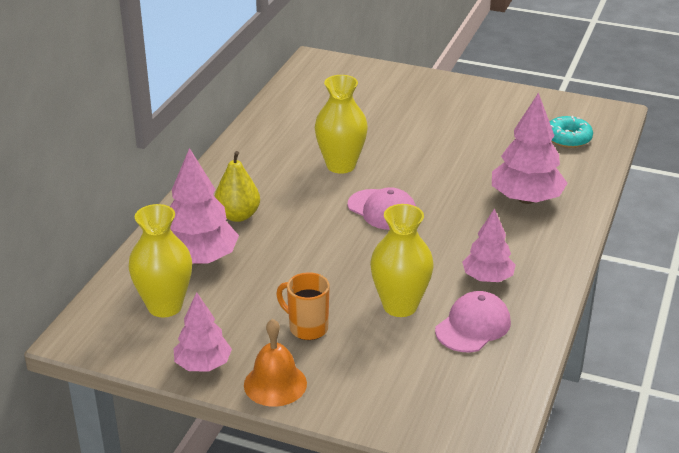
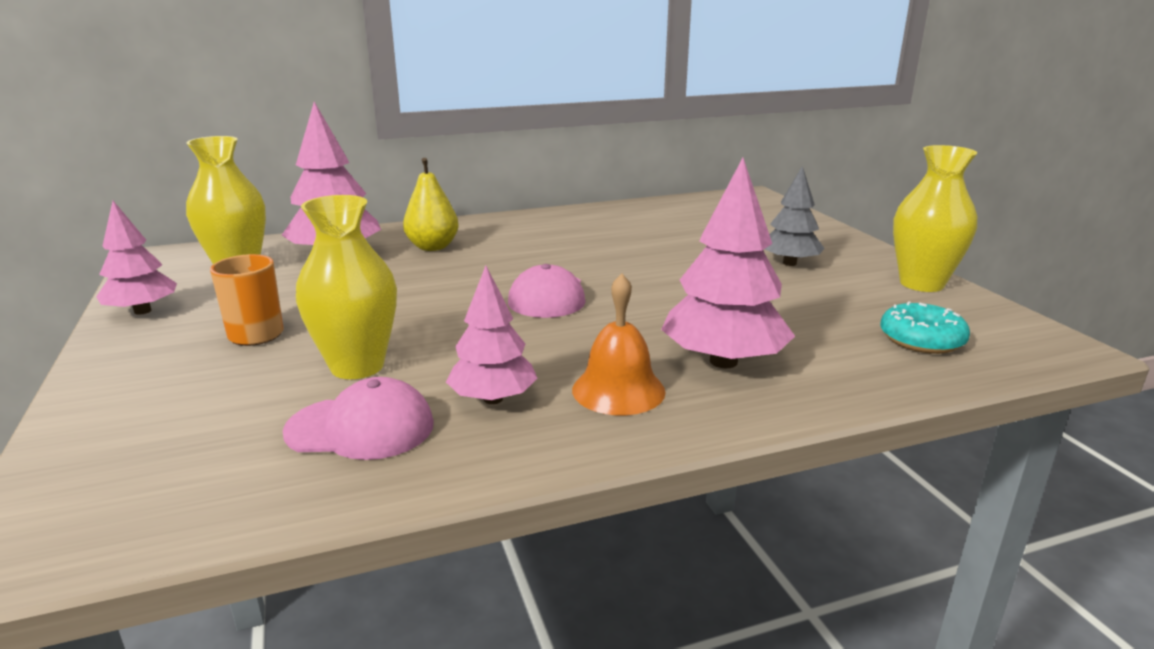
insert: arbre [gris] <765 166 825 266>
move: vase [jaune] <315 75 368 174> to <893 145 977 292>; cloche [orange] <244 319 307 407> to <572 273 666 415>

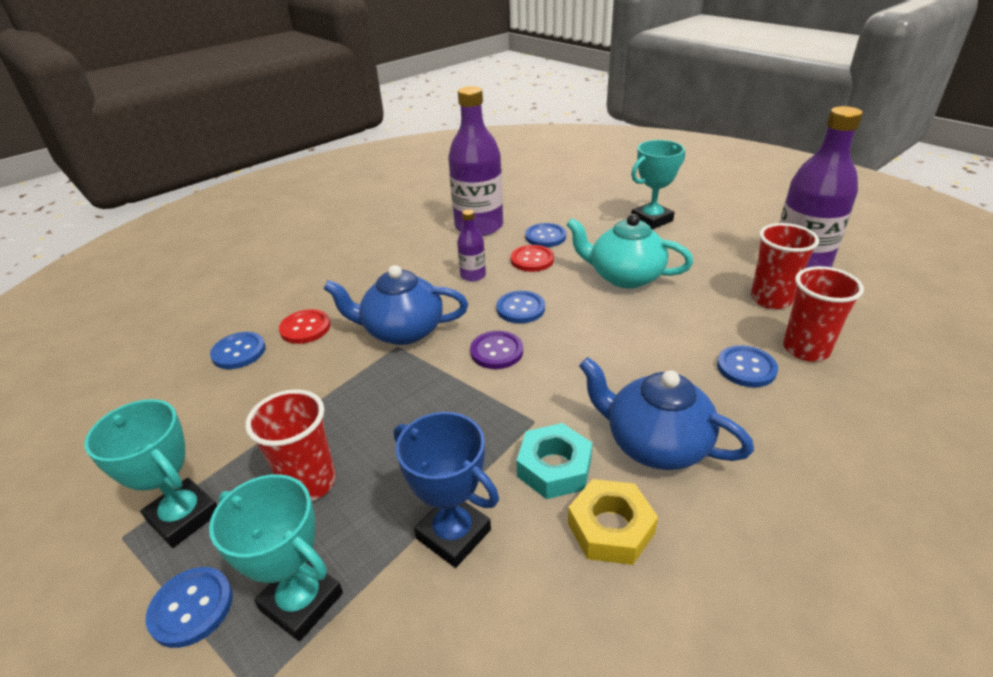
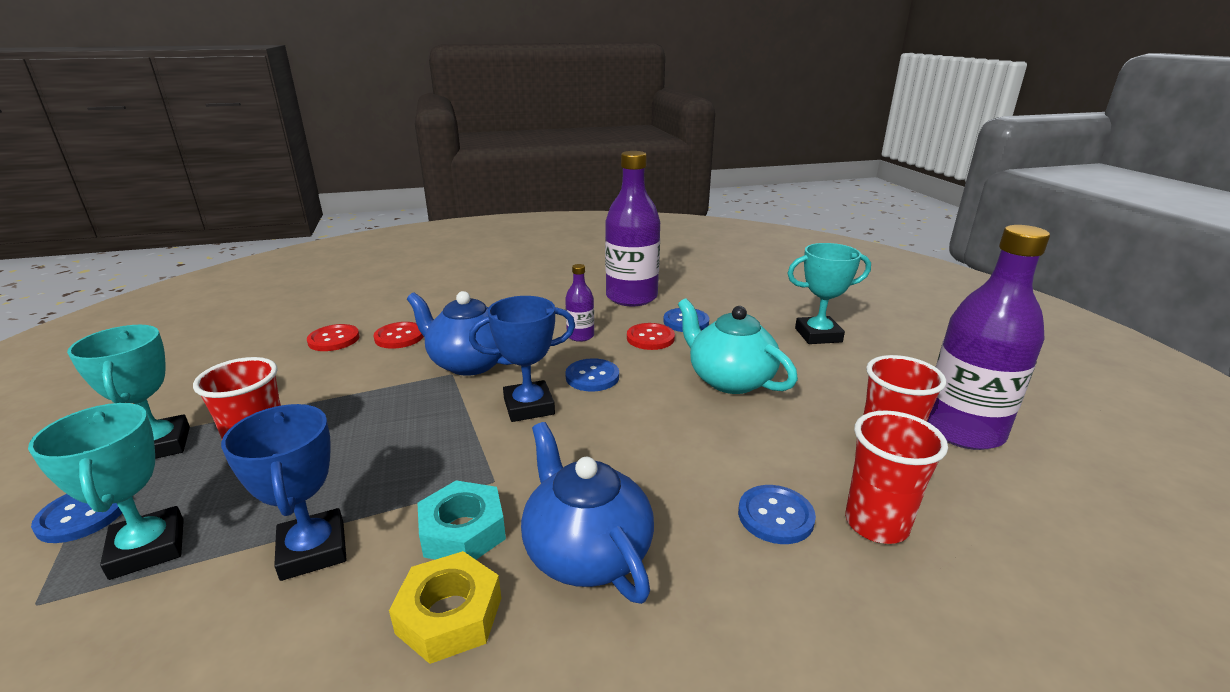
replace: bouton [violet] <470 331 523 369> to trophée [bleu] <469 296 575 422>
recolor: bouton [bleu] <210 332 266 369> to bouton [rouge] <307 324 360 351>

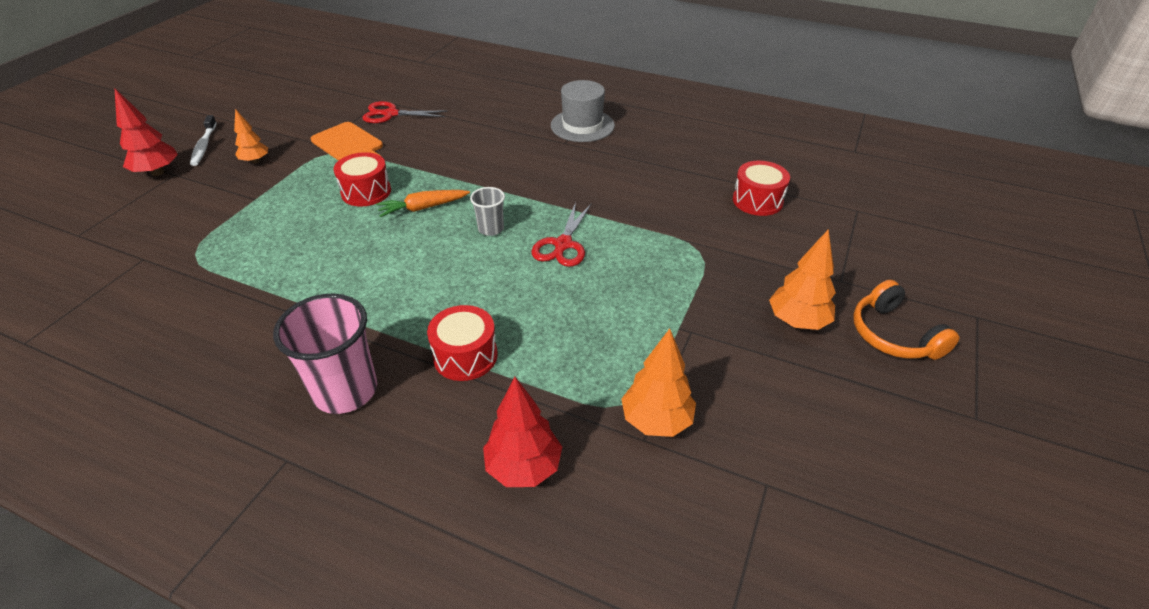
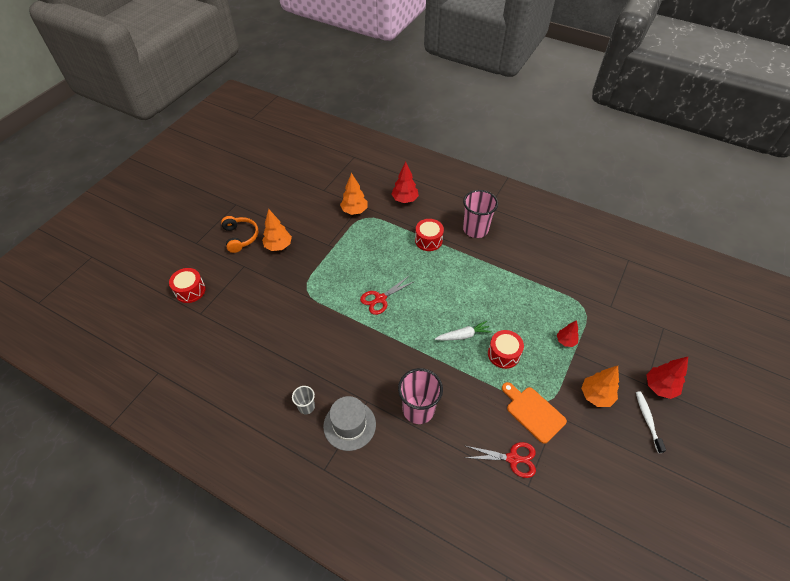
insert: arbre [rouge] <557 320 579 347>; gobelet [rose] <398 368 443 424>
move: tambour [rouge] <733 161 790 216> to <169 268 206 303>; gobelet [gris] <470 187 505 236> to <292 386 315 414>
recolor: carotte [orange] <376 190 470 217> to carotte [blanc] <435 321 492 340>
rotate: ciseaux [rouge] <532 202 592 267> = <360 277 415 315> 150 degrees counterclockwise
resize: arbre [orange] <234 109 268 164> = <581 366 619 407> x1.54

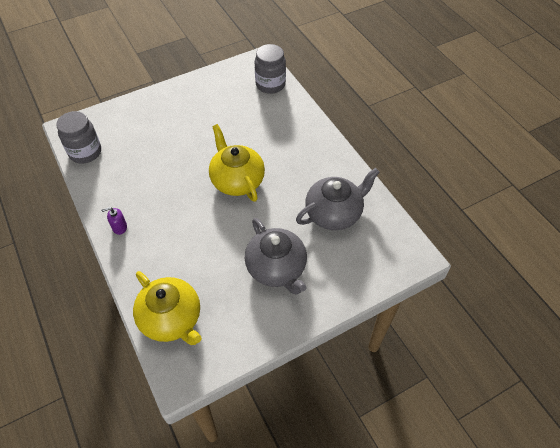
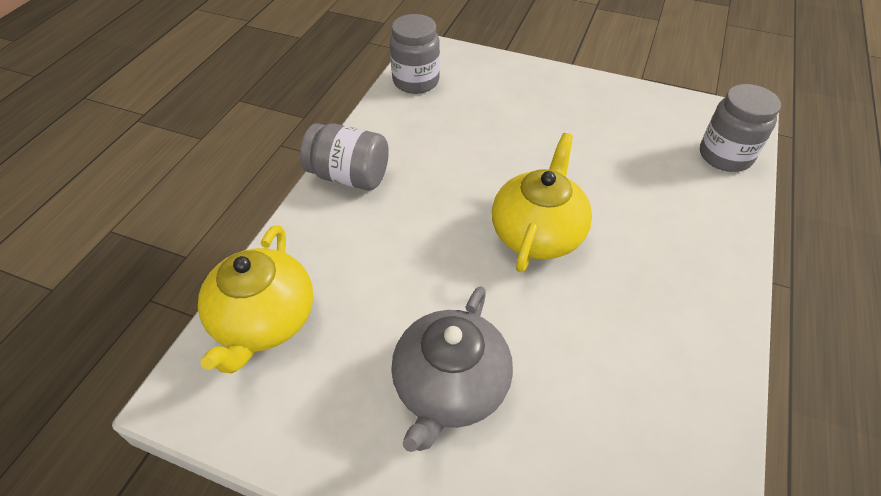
delete: théière [gris] <296 168 380 230>
replace: distributeur de savon [violet] <101 207 127 235> to bocal [gris] <300 123 389 190>

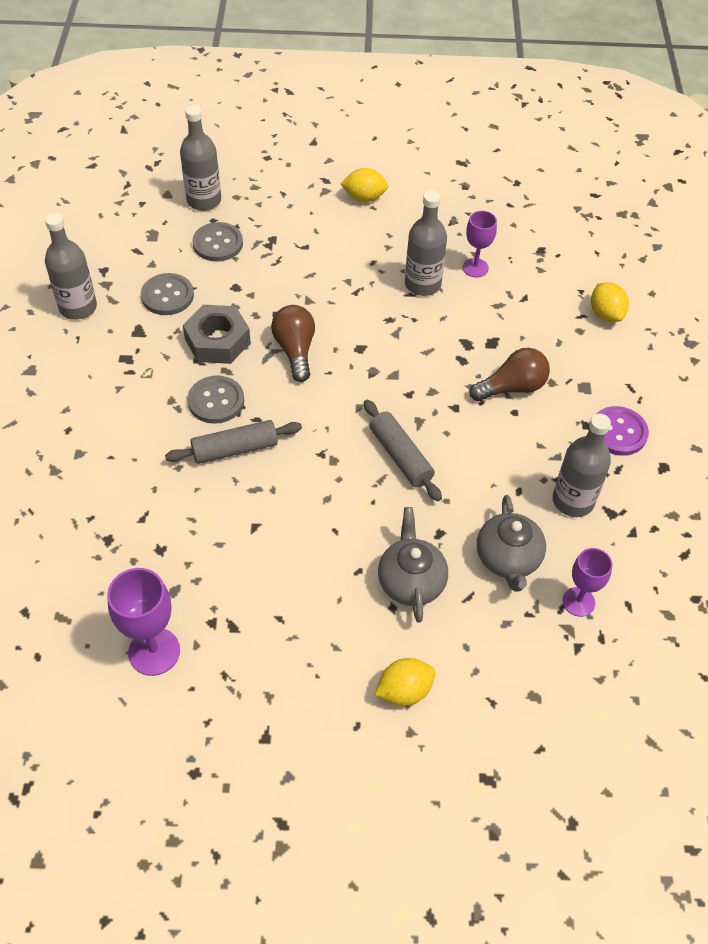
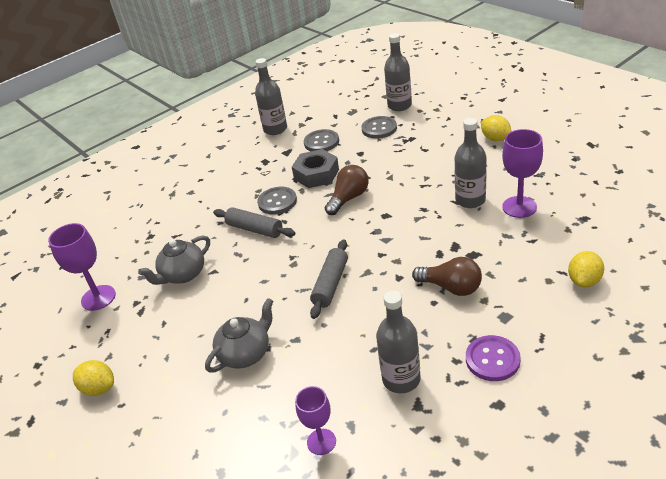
move: théière [gris] <477 495 546 592> to <138 236 210 285>; citron [jaune] <375 658 436 706> to <73 360 114 396>
resize: verre à pied [violet] <463 211 497 277> = <502 129 543 218> x1.52

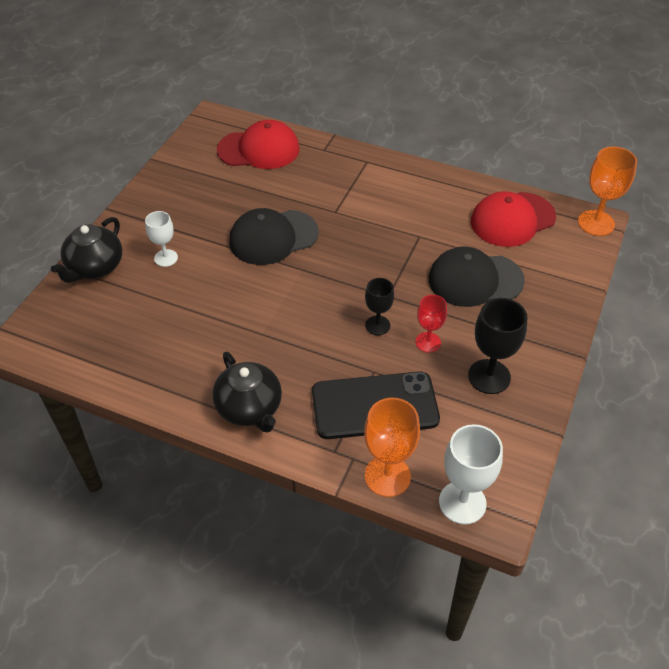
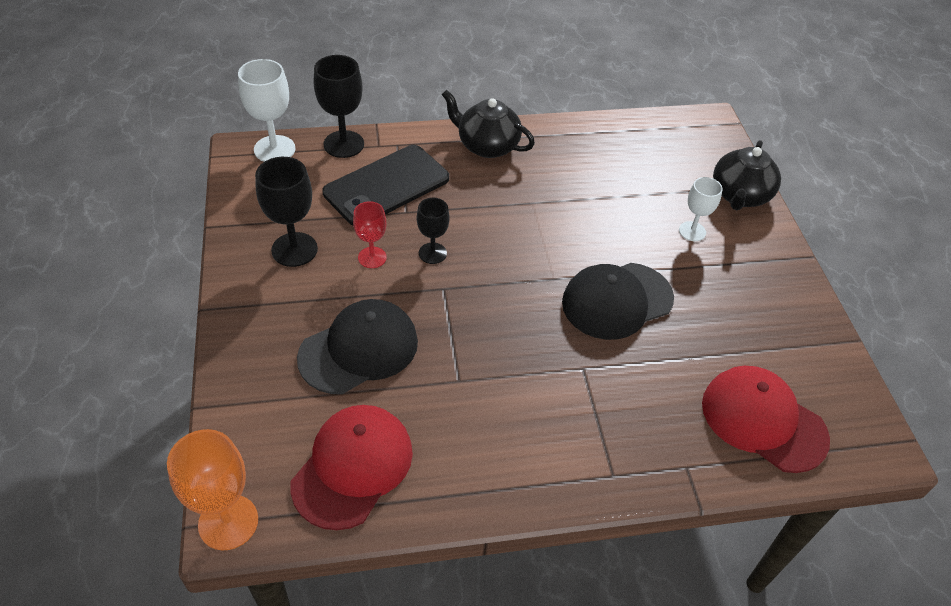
recolor: verre à pied [orange] <364 398 420 497> to verre à pied [noir] <314 55 364 158>
rotate: casquette [rouge] <217 120 300 169> = <702 366 830 473> 75 degrees clockwise; casquette [noir] <229 208 319 265> = <562 263 674 340> 150 degrees counterclockwise; théière [noir] <51 217 122 283> = <713 140 781 210> 150 degrees counterclockwise

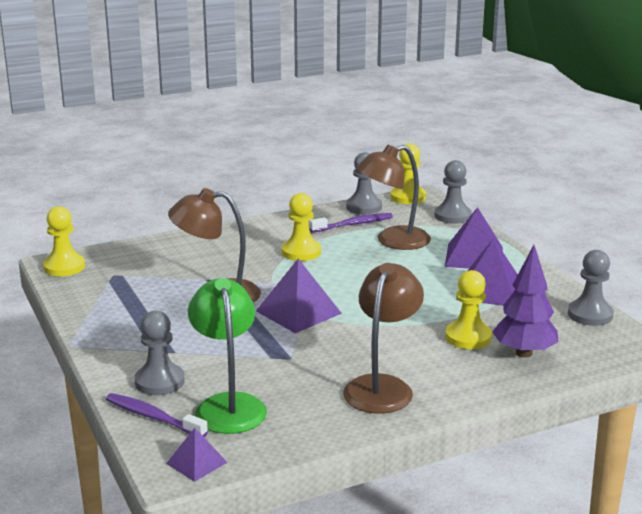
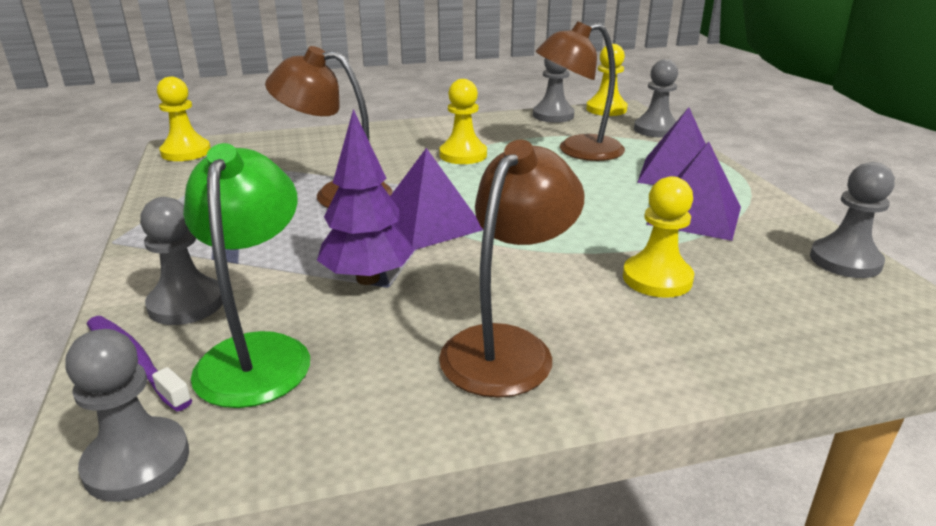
delete: brosse à dents [violet] <309 213 393 233>
move: arbre [violet] <492 245 559 357> to <317 109 415 285>
replace: pyramide [violet] <166 428 228 482> to pion [gris] <66 329 189 502>

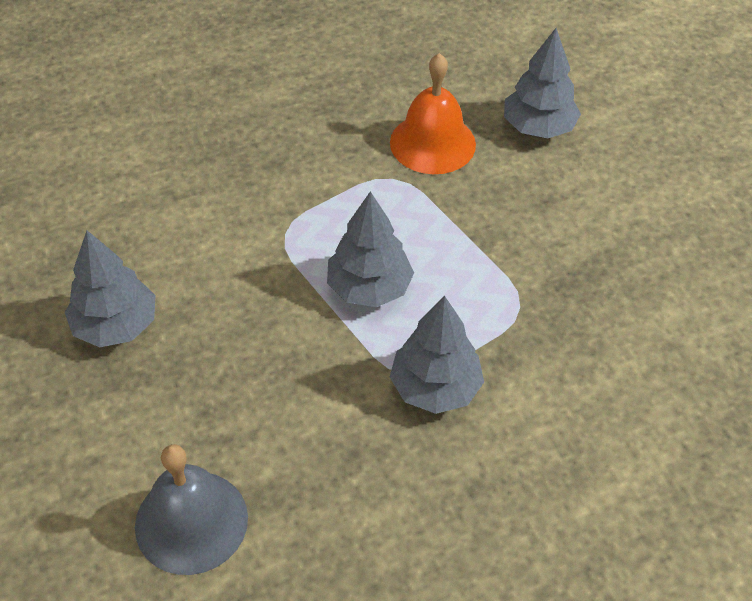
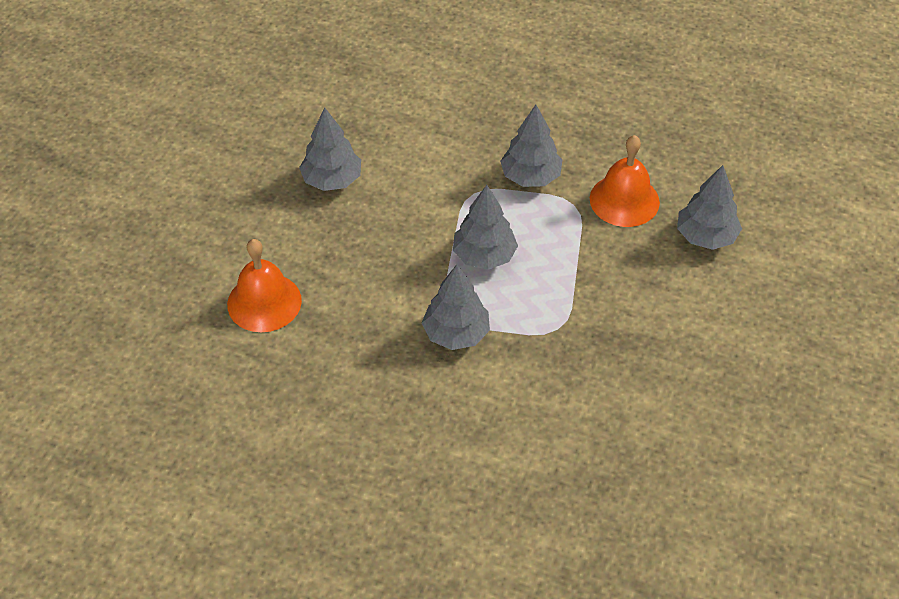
insert: arbre [gris] <500 105 562 187>
recolor: cloche [gris] <135 444 248 575> to cloche [orange] <227 239 302 332>

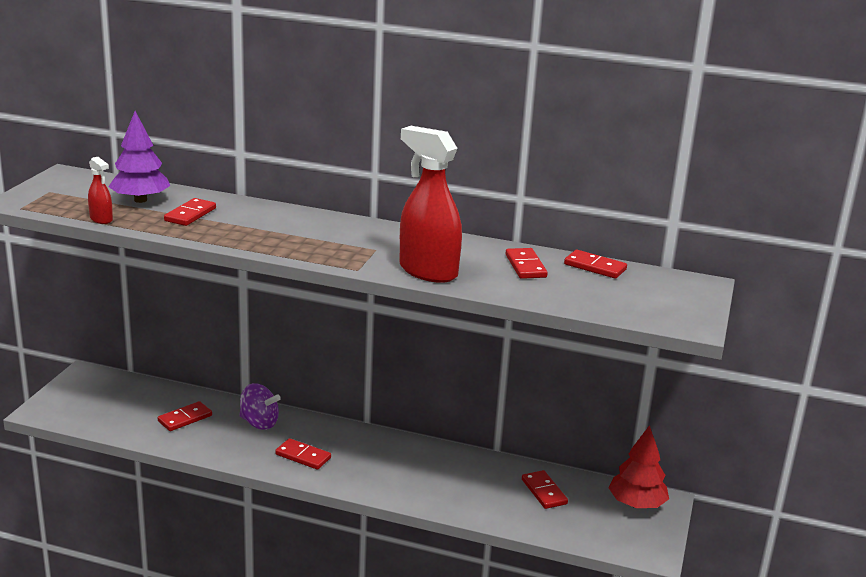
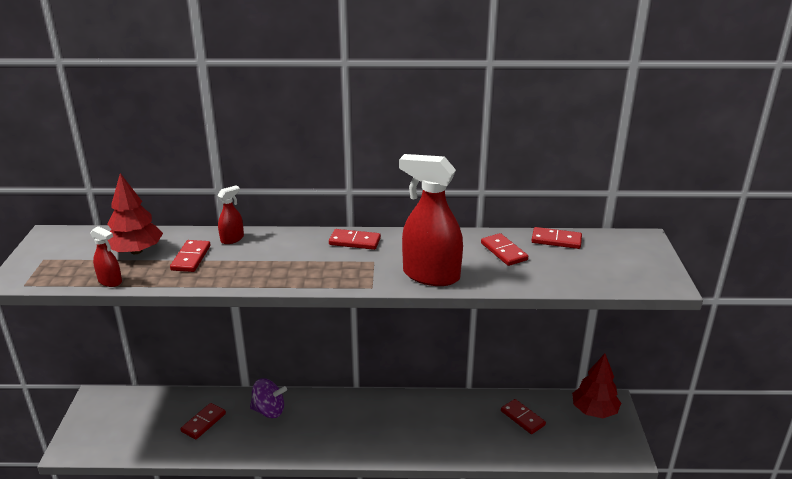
insert: vaporisateur [rouge] <217 186 244 244>
move: domino [rouge] <275 438 331 470> to <329 229 381 250>
recolor: arbre [violet] <108 111 170 203> to arbre [rouge] <107 173 163 254>

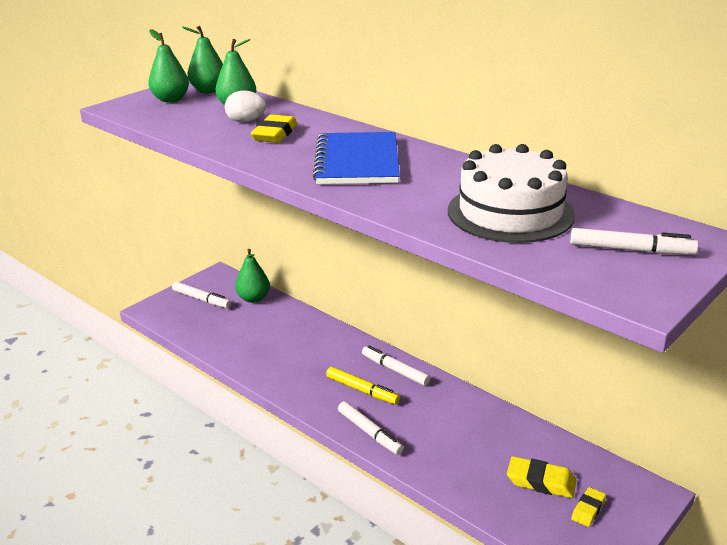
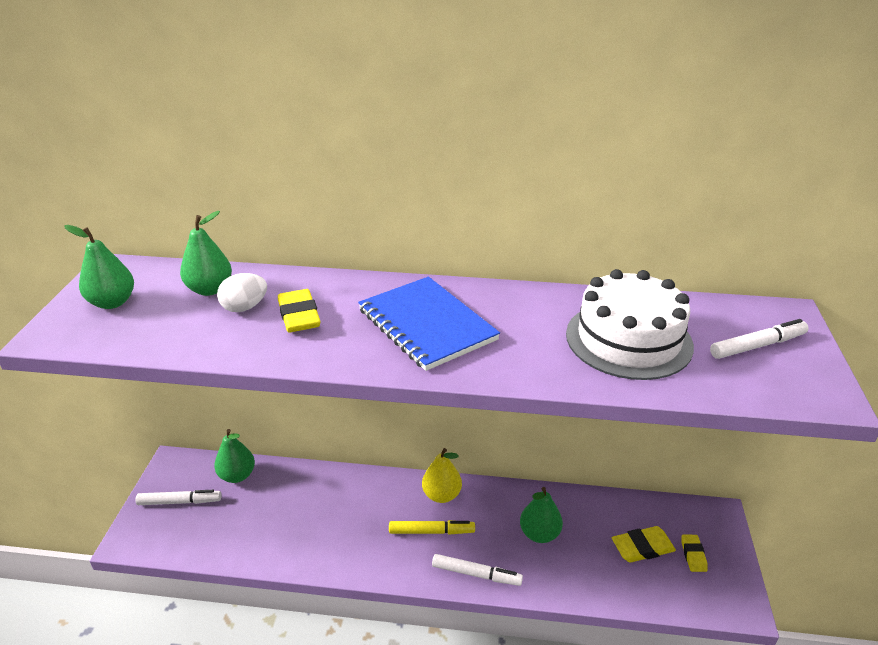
move: poire [vert] <182 26 223 93> to <520 487 563 543>
replace: feutre [blanc] <362 345 430 386> to poire [jaune] <422 448 462 503>

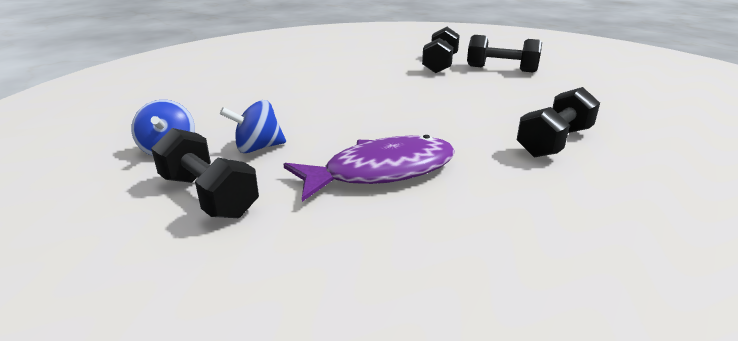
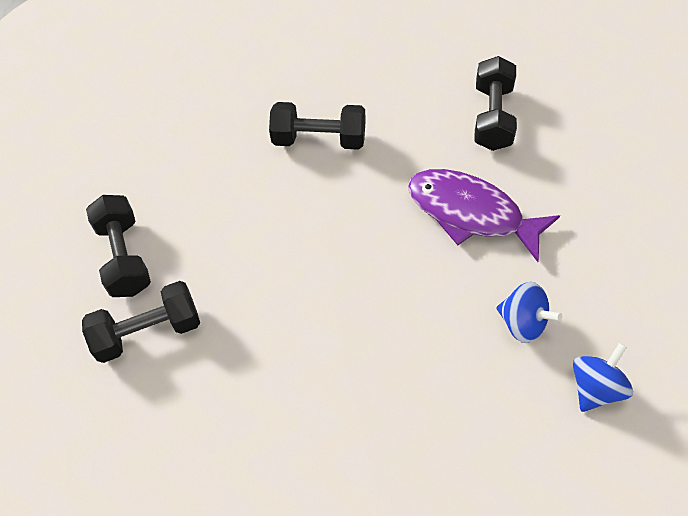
move: haltère [noir] <151 128 259 218> to <474 56 517 151>

